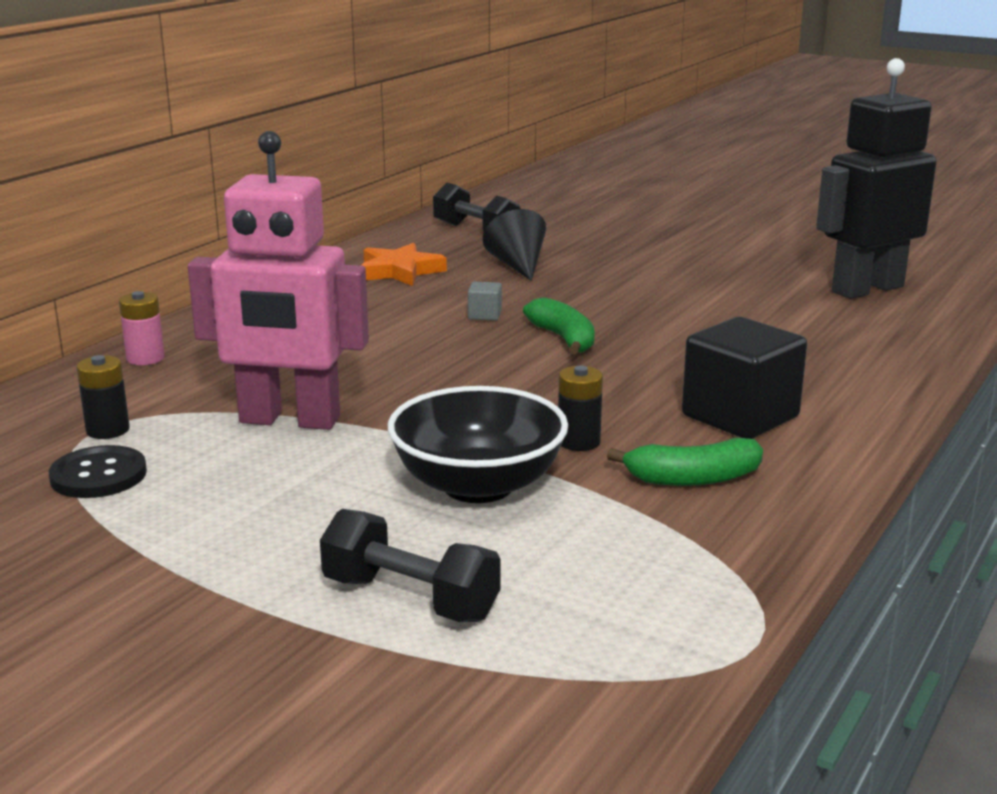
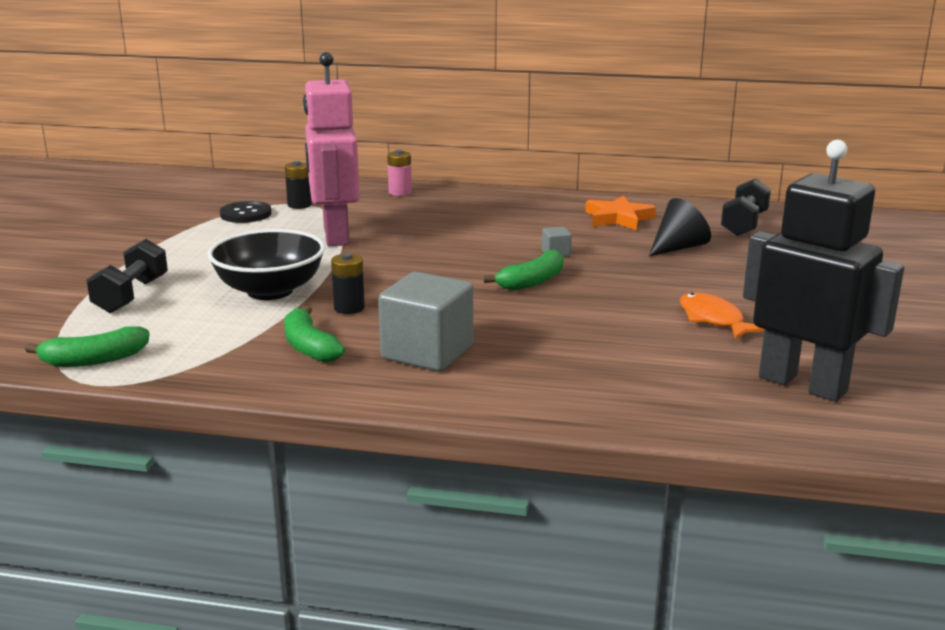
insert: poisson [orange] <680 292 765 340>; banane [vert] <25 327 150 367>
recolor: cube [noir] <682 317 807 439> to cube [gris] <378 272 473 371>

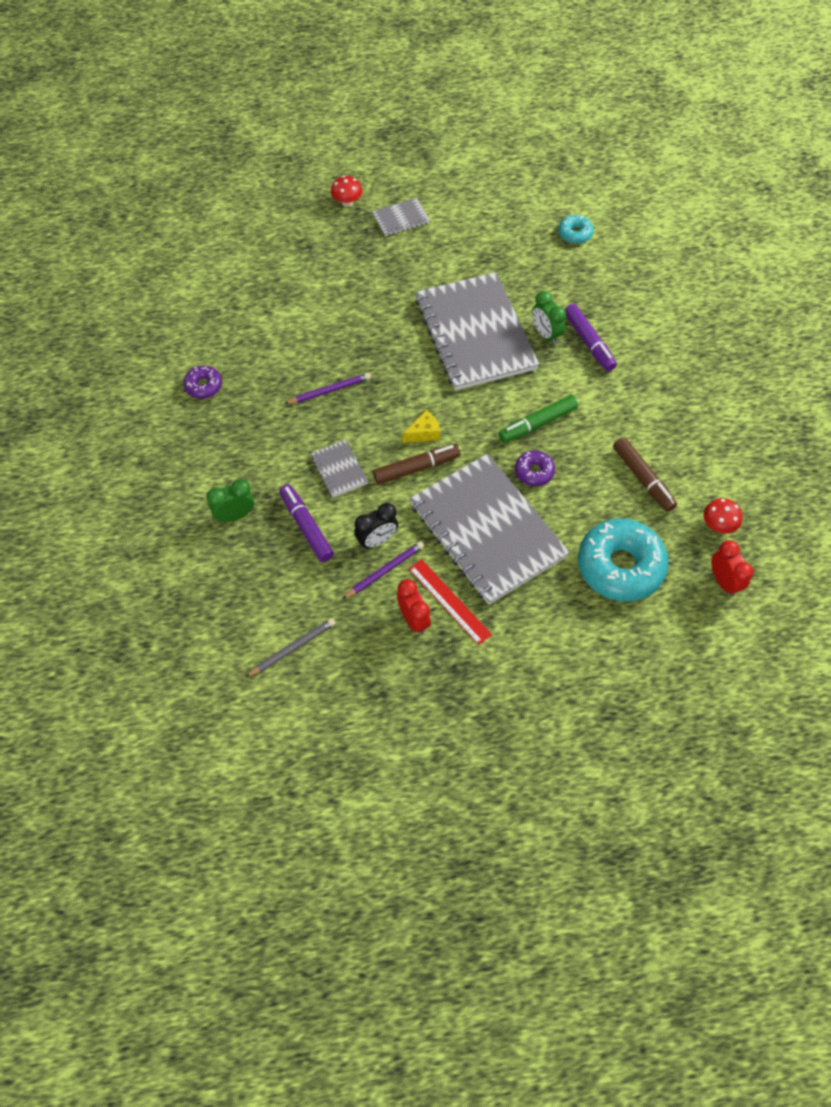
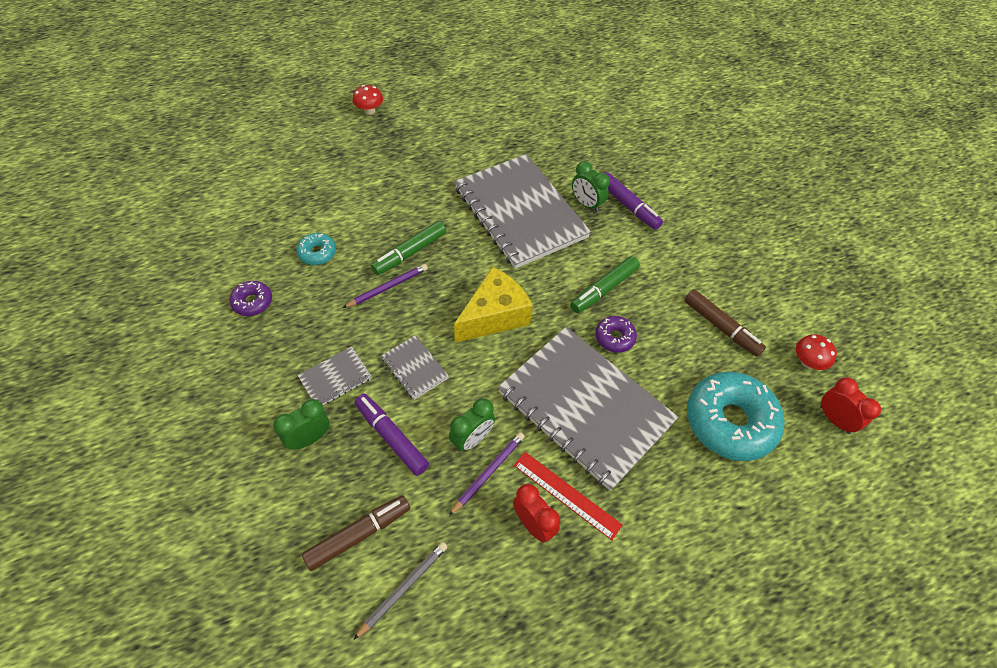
insert: feutre [vert] <371 221 446 275>
move: carnet [gris] <372 198 430 236> to <297 346 372 405>; beignet [turquoise] <558 215 594 244> to <297 233 336 265>; feutre [marron] <373 444 460 485> to <302 495 410 571>
recolor: réveil [noir] <354 503 398 549> to réveil [vert] <449 398 495 452>
resize: fromage [jaune] <403 410 440 443> = <454 267 533 343> x2.01

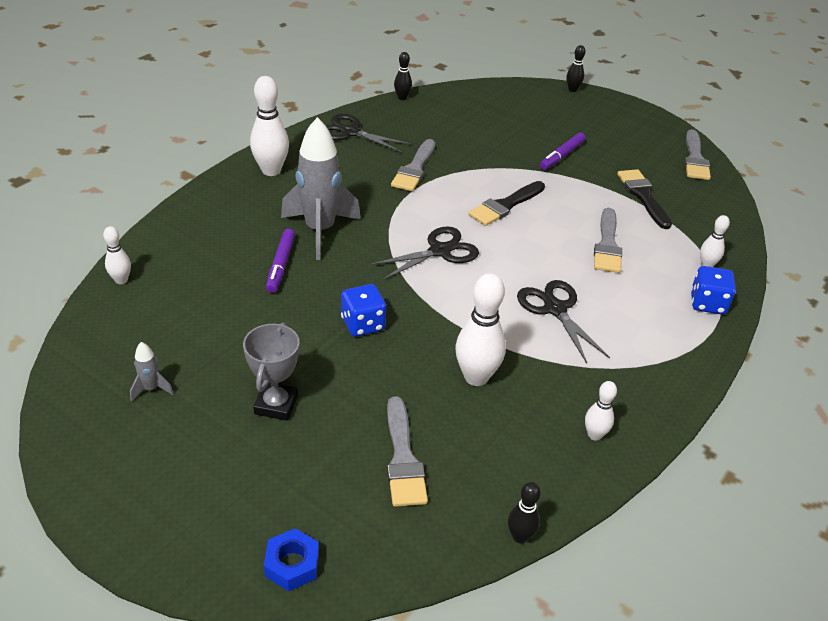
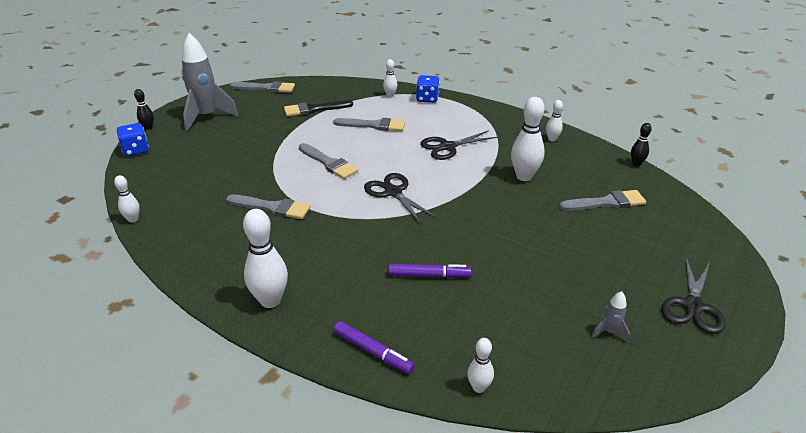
delete: trophée [gris] <243 322 300 421>; écrou [bleu] <264 528 319 591>
move: ciseaux [noir] <325 114 411 153> to <661 257 726 334>; fusée [gris] <281 117 361 260> to <181 33 238 131>; feutre [violet] <540 132 586 170> to <334 321 415 374>; dé [bleu] <341 284 386 337> to <117 123 149 156>
recolor: quille [noir] <394 52 412 100> to quille [blanc] <114 175 140 223>; pinceau [noir] <469 181 545 226> to pinceau [gris] <299 143 358 179>

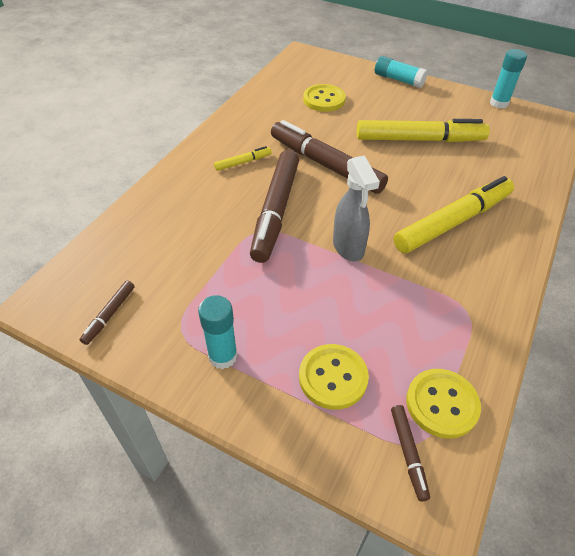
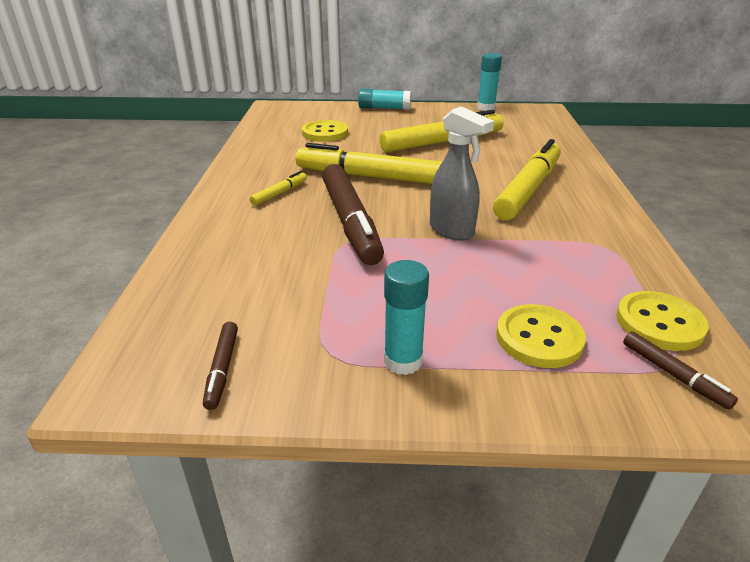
recolor: feutre [marron] <271 120 388 194> to feutre [jaune] <296 143 443 184>

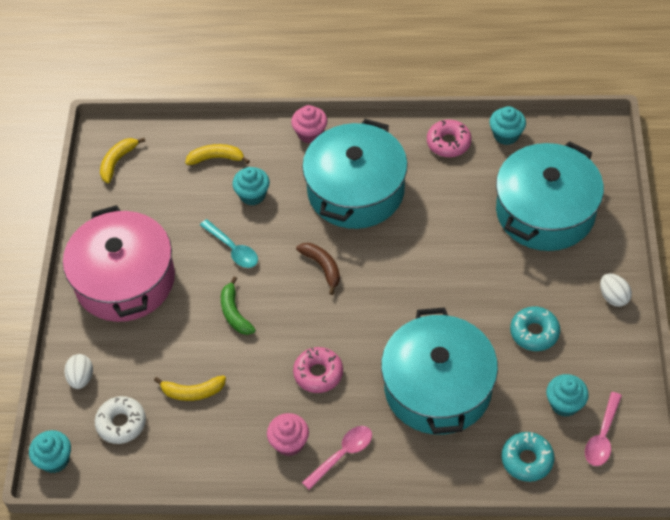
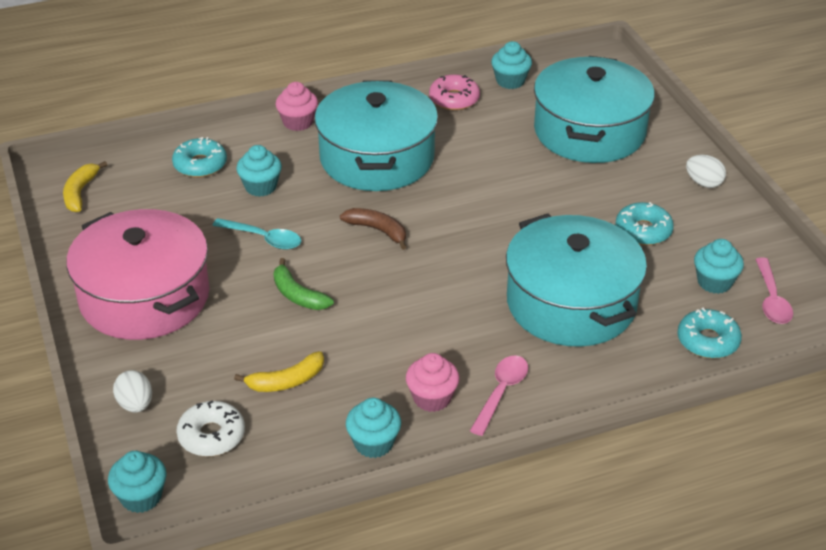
delete: beignet [rose] <293 347 343 393>
insert: muffin [turquoise] <346 398 401 458>
replace: banane [jaune] <185 144 250 165> to beignet [turquoise] <172 137 227 178>

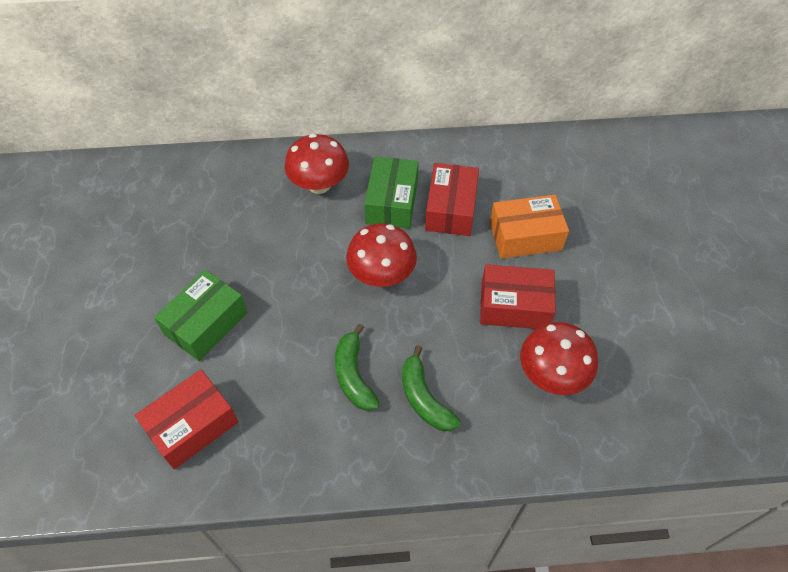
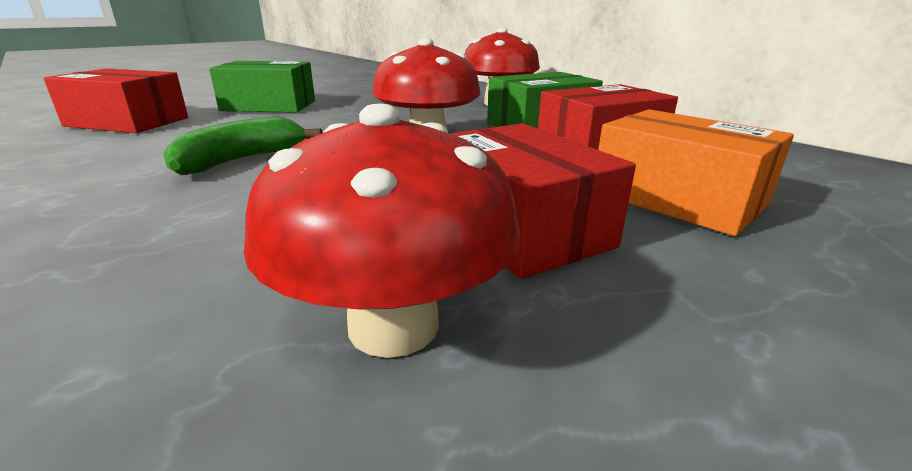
delete: banane [vert] <402 345 461 431>

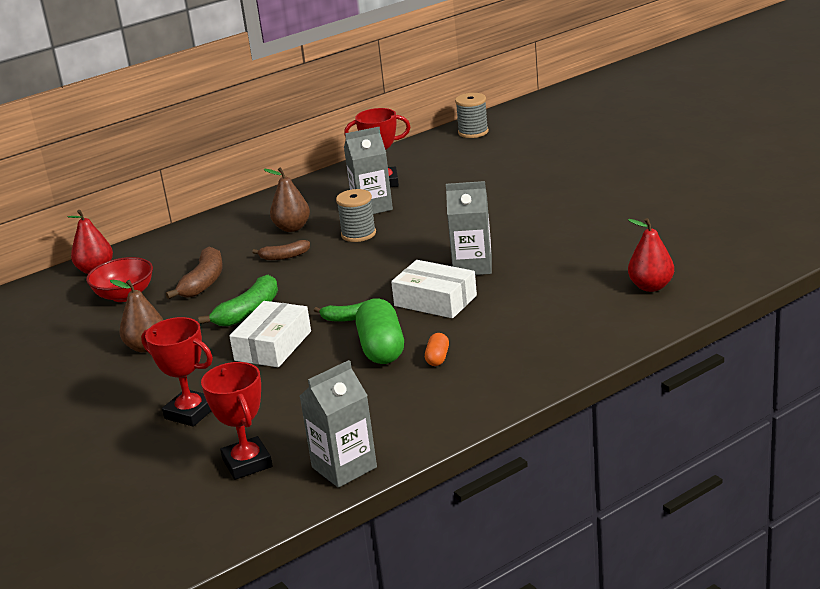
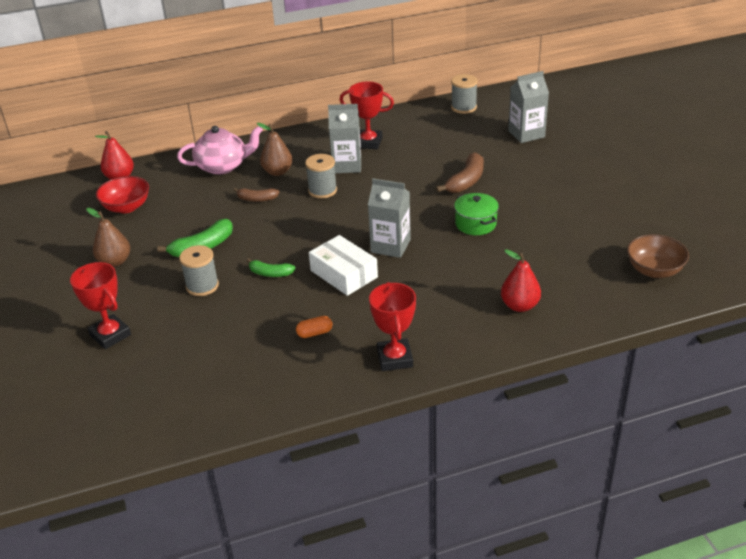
delete: gélule [vert] <356 298 404 364>
insert: théière [rose] <177 126 263 175>; marmite [vert] <454 193 499 235>; bol [marron] <627 234 689 278>
move: banane [marron] <166 247 223 299> to <436 152 484 193>; brique de lait [gris] <300 360 377 488> to <508 71 549 143>; trophée [rouge] <201 362 273 480> to <369 282 416 371>
replace: boîte [blanc] <229 301 311 367> to bobine [gris] <179 245 219 296>
rotate: gélule [orange] <425 333 449 366> = <296 316 332 338> 45 degrees clockwise

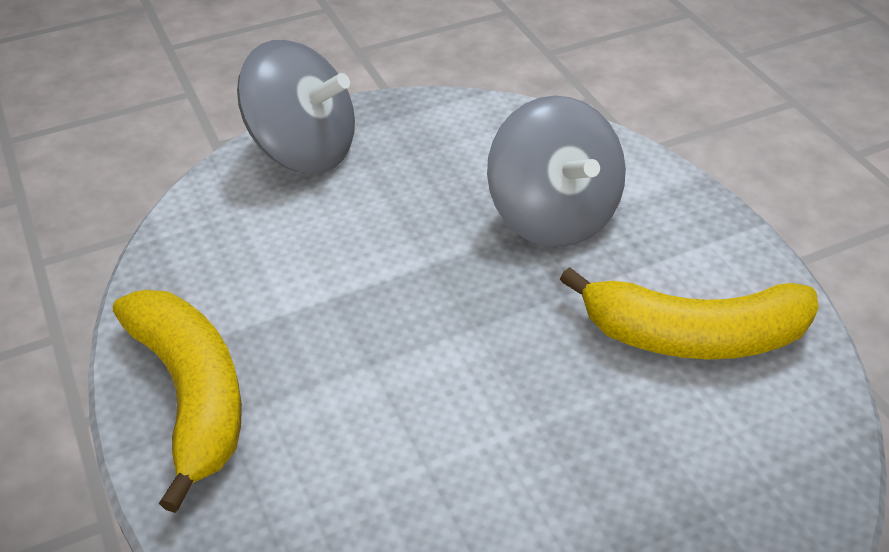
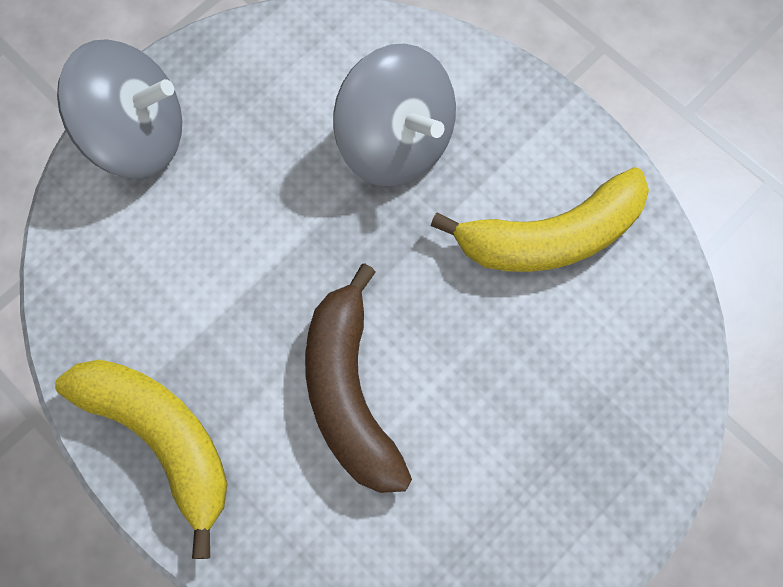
insert: banane [marron] <305 264 412 493>

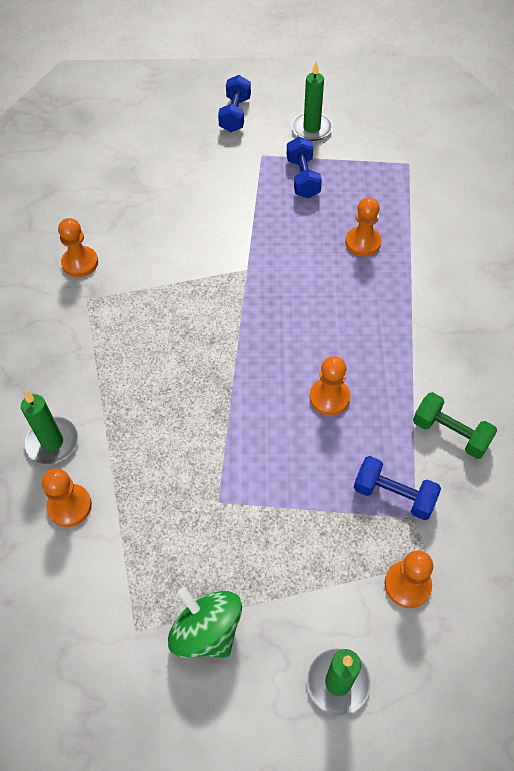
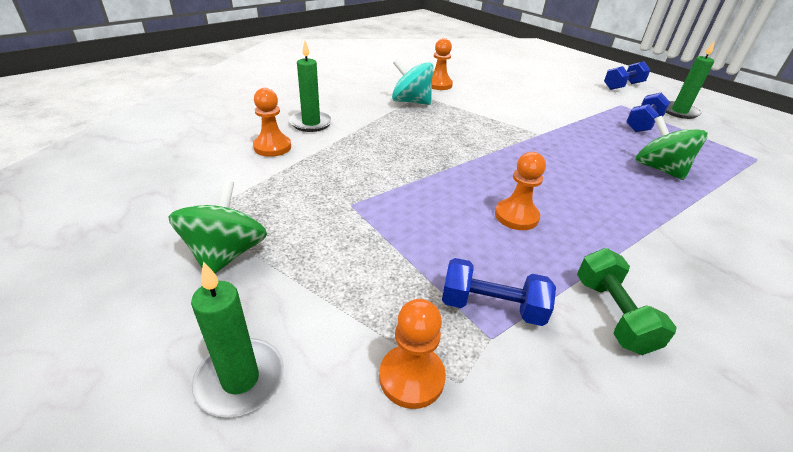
insert: toupie [turquoise] <392 59 433 105>
replace: pion [orange] <345 197 381 257> to toupie [vert] <635 116 708 180>
rotate: haltère [bleu] <354 456 441 520> = <442 258 556 326> 60 degrees counterclockwise

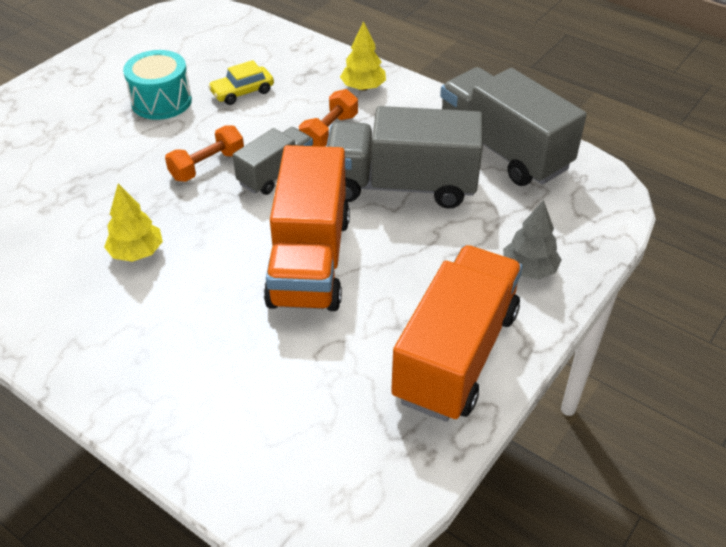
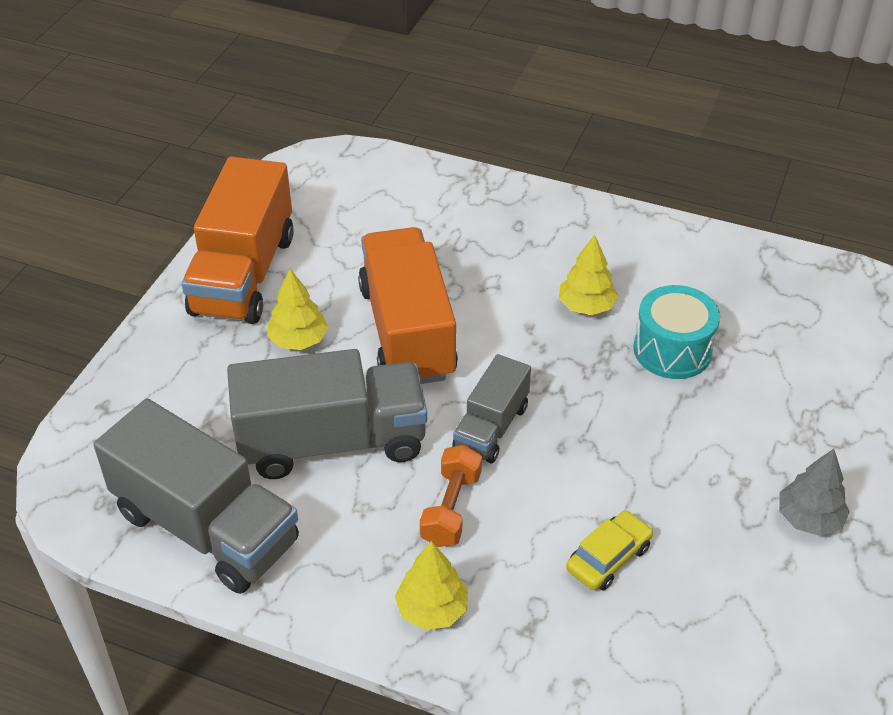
delete: haltère [orange] <165 125 244 182>
insert: arbre [jaune] <267 269 329 350>
move: tambour [turquoise] <123 50 192 120> to <633 285 720 379>; arbre [gris] <503 200 562 279> to <779 449 850 536>

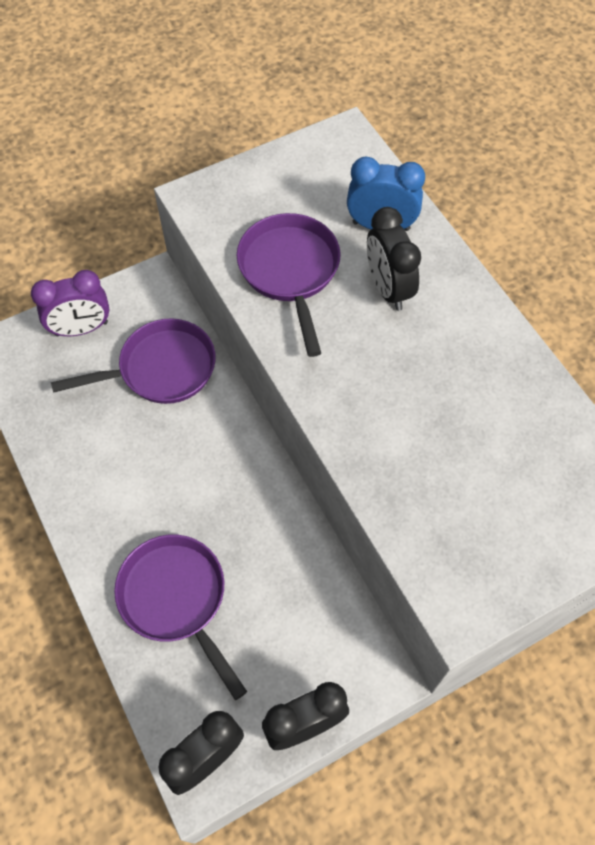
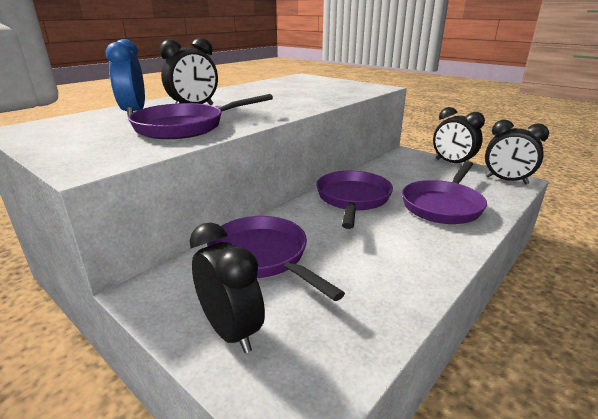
insert: poêle [violet] <316 170 393 229>
recolor: réveil [violet] <31 270 110 336> to réveil [noir] <189 222 265 353>

